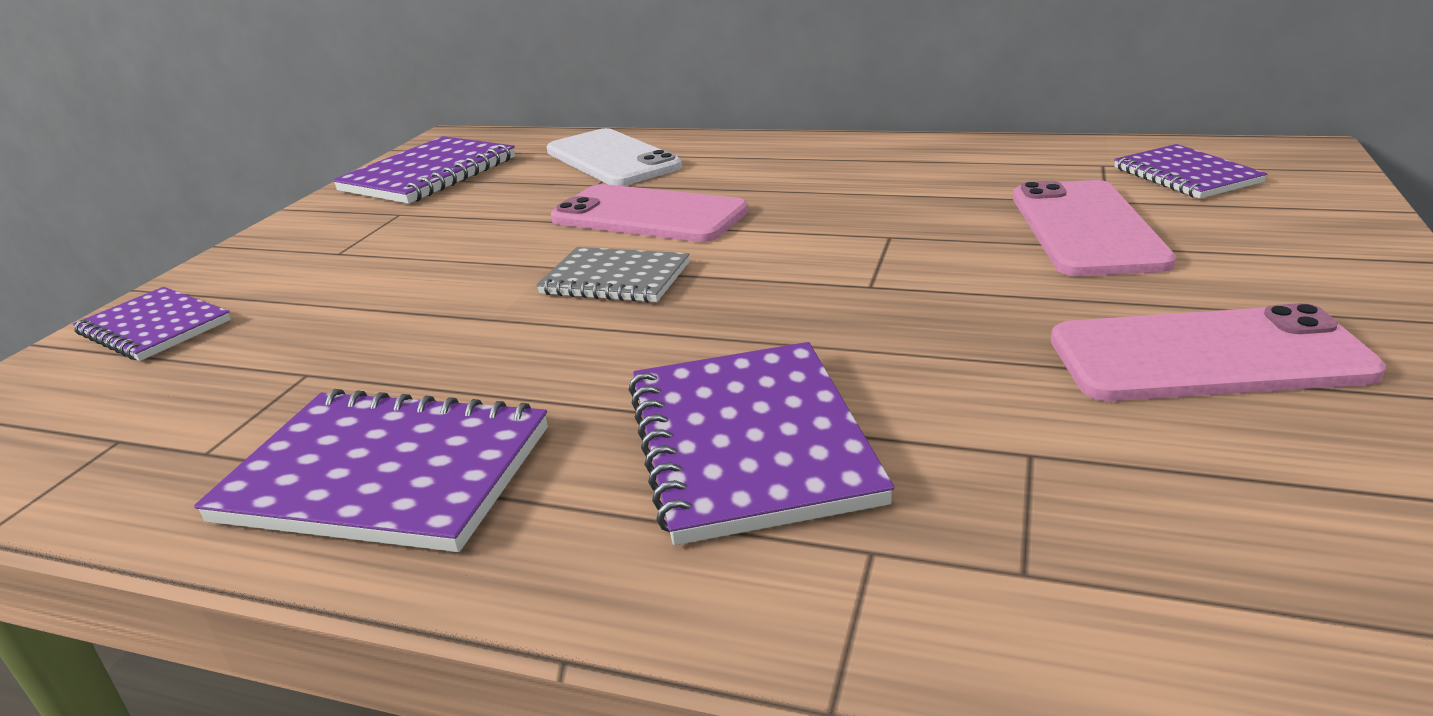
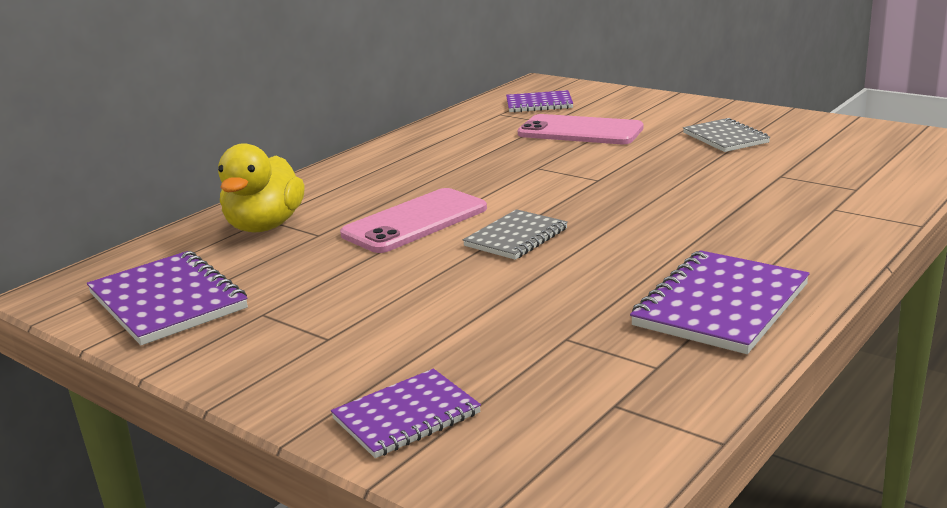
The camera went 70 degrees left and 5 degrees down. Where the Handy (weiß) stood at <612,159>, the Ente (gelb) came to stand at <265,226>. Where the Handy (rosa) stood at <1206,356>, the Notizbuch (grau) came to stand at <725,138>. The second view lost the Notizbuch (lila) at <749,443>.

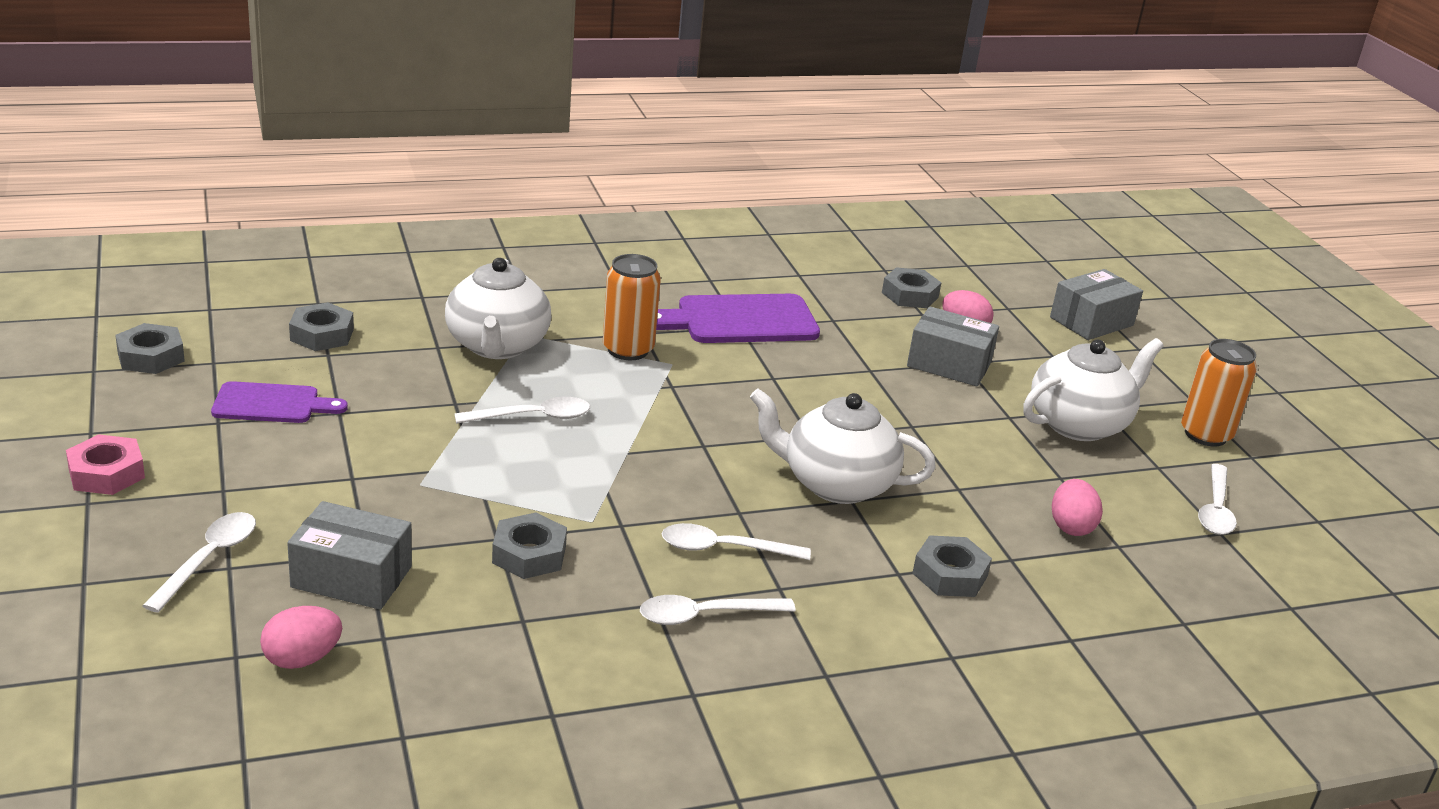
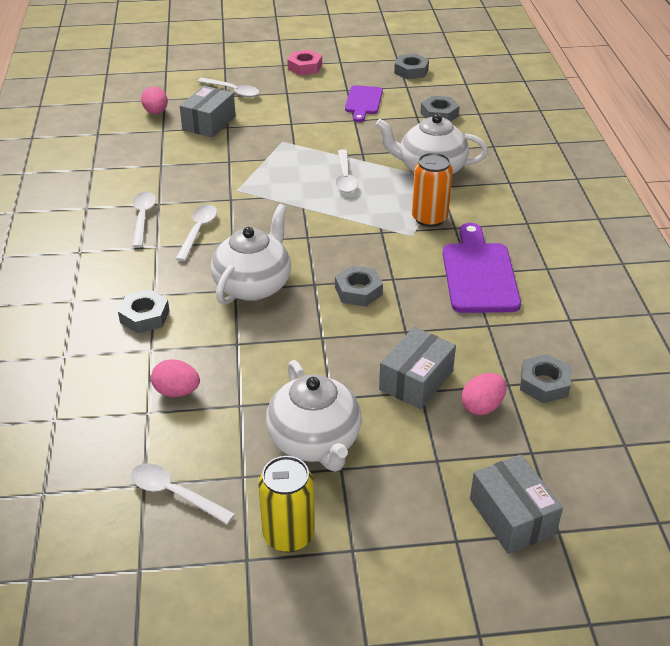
The camera went 105 degrees right and 10 degrees up. What was the Dose (orange) at <1205,434> turned into the Dose (gelb) at <288,535>. The Sechskantmutter (grau) ended up elsewhere, having gone from <529,554> to <358,291>.

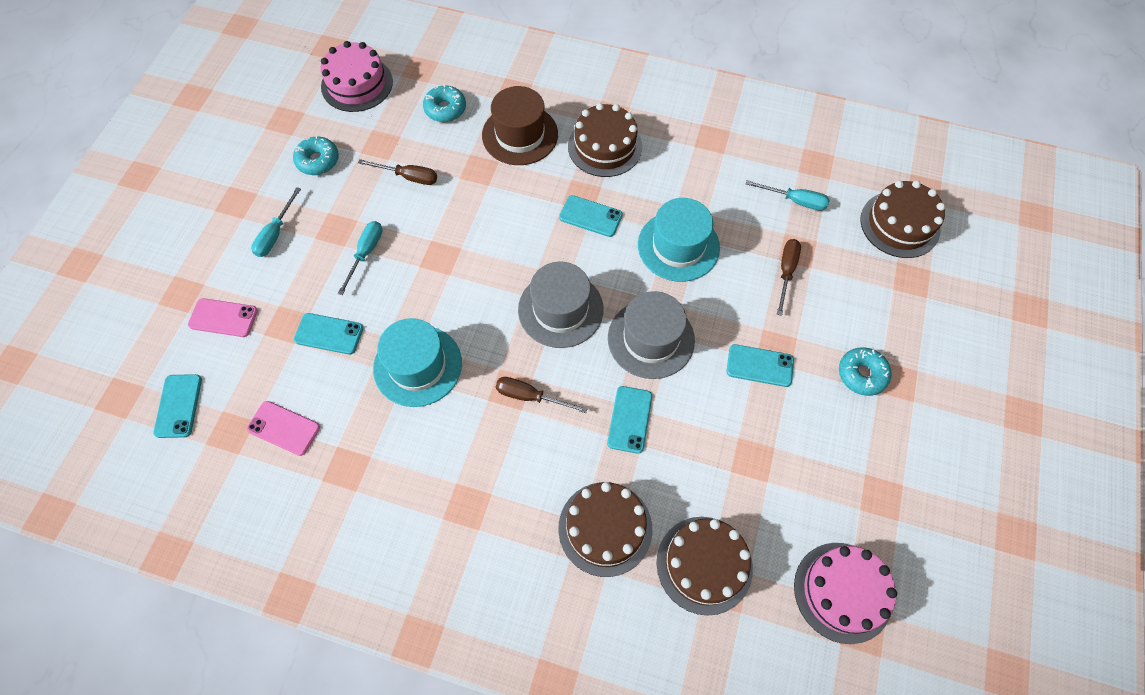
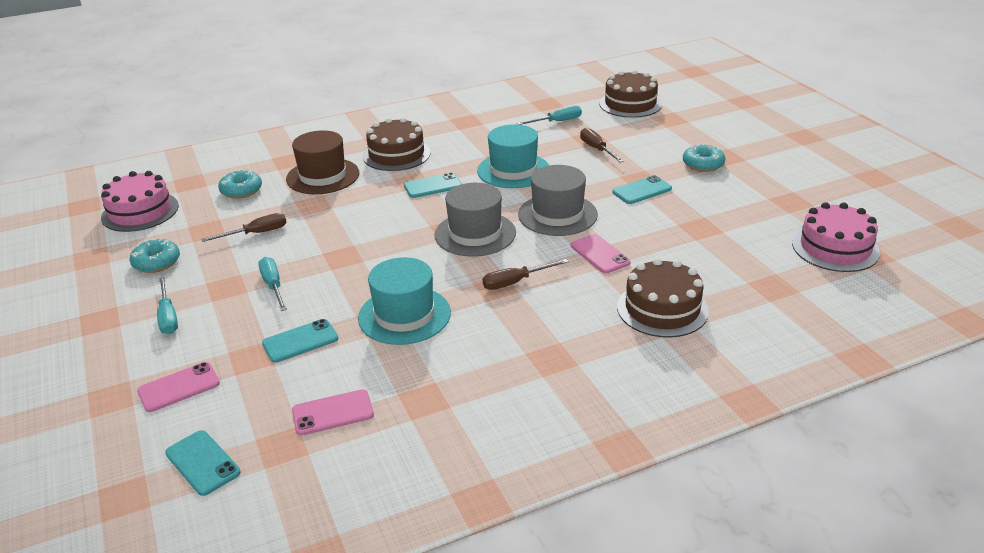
The camera went 40 degrees left and 30 degrees down. What was the Handy (türkis) at <629,419> turned into the Handy (rosa) at <599,254>. The second view lost the Kuchen (braun) at <704,564>.

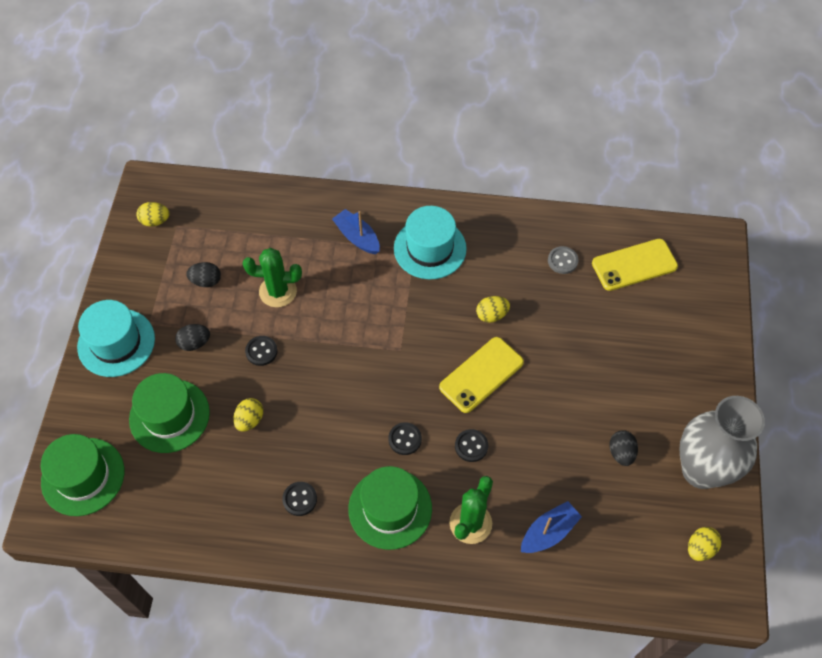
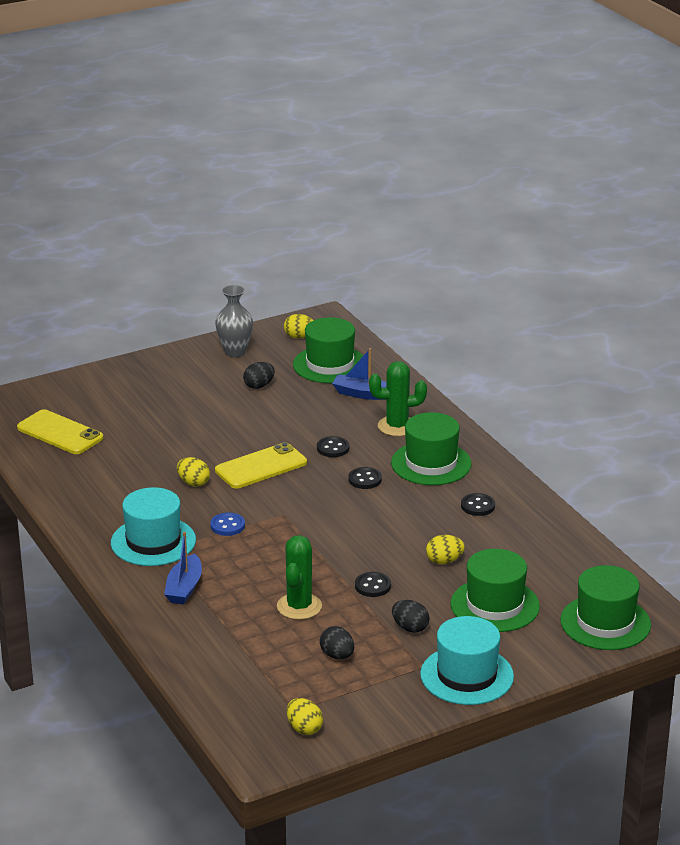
The camera went 125 degrees left and 30 degrees down. The second view gained the Knopf (blau) at <227,526>. The size of the Vase (grau) at <701,470> changed by a factor of 0.60. The Handy (gelb) at <481,375> ended up facing another way, 45 degrees counterclockwise from before. The Kaktus (grün) at <278,291> ended up facing another way, 45 degrees clockwise from before. The second view gained the Hut (grün) at <330,365>. The second view lost the Knopf (grau) at <562,261>.

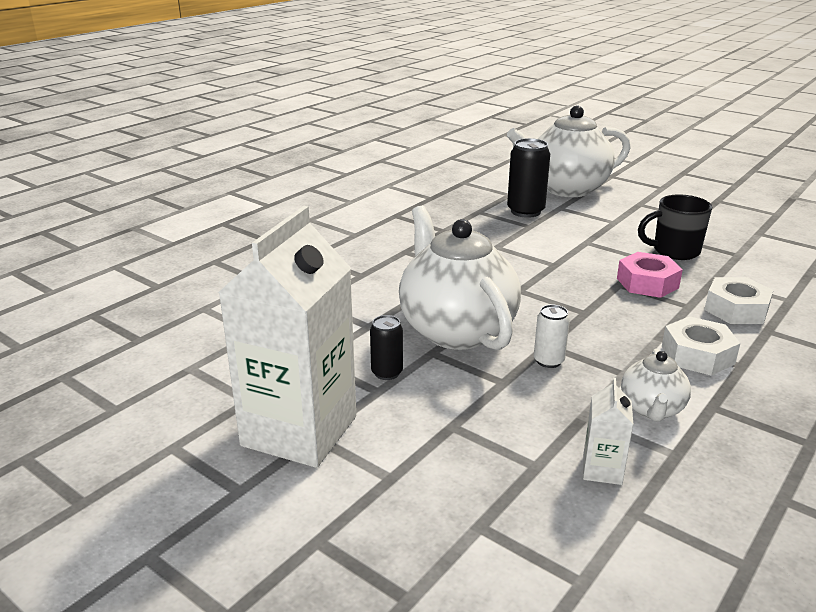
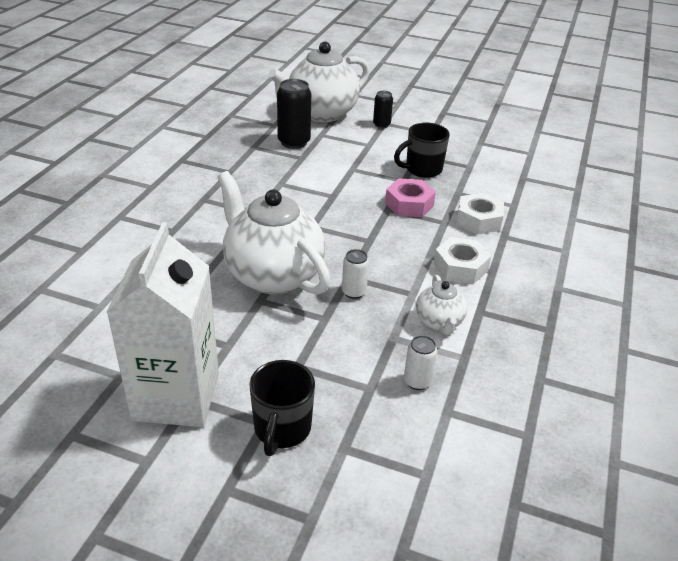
The camera went 20 degrees left and 10 degrees up. The second view gained the Tasse (schwarz) at <282,429>. The Dose (schwarz) ended up elsewhere, having gone from <387,373> to <381,125>. Where the Getränkekarton (weiß) stood at <602,470>, the Dose (weiß) came to stand at <417,381>.

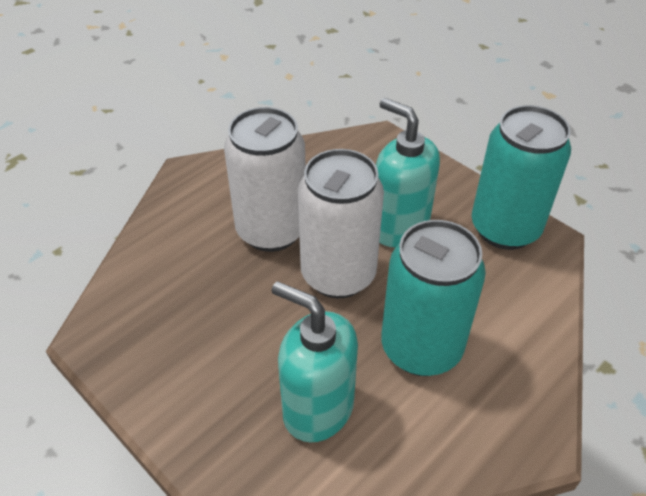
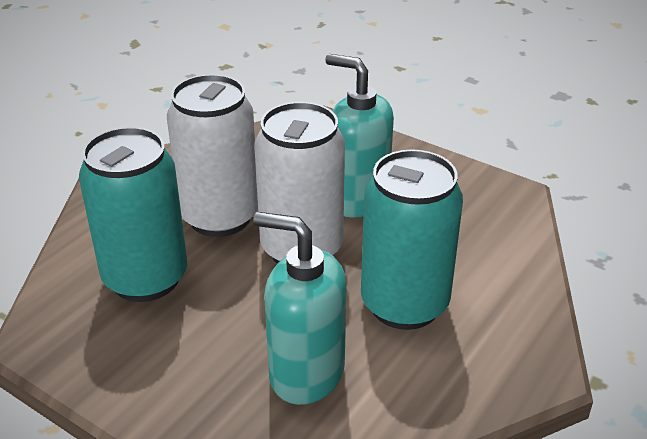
The camera went 10 degrees left and 10 degrees down. The Dose (türkis) ended up elsewhere, having gone from <505,229> to <145,278>.

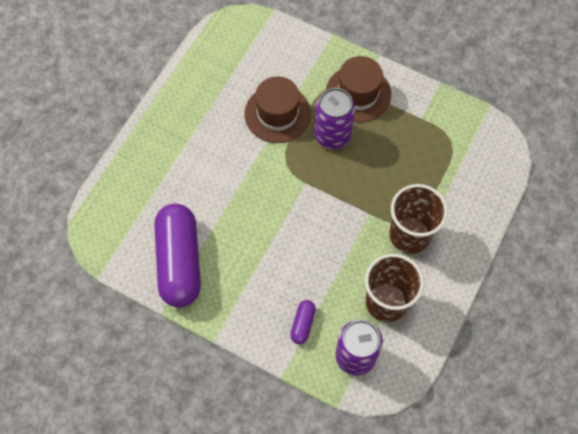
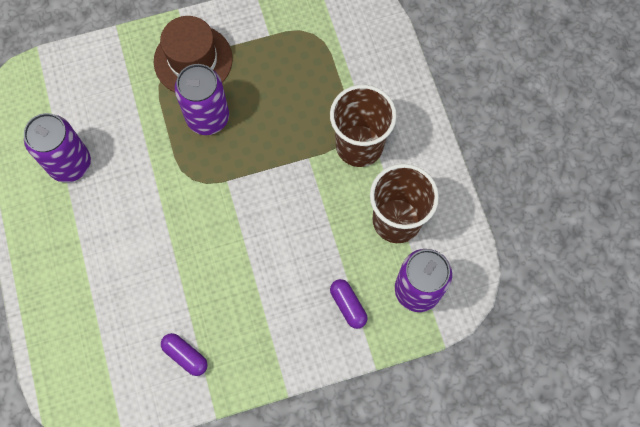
The camera went 45 degrees left and 5 degrees up. The second view gained the Dose (lila) at <70,163>. The size of the Kapsel (lila) at <179,261> changed by a factor of 0.42. The second view lost the Hut (braun) at <277,114>.

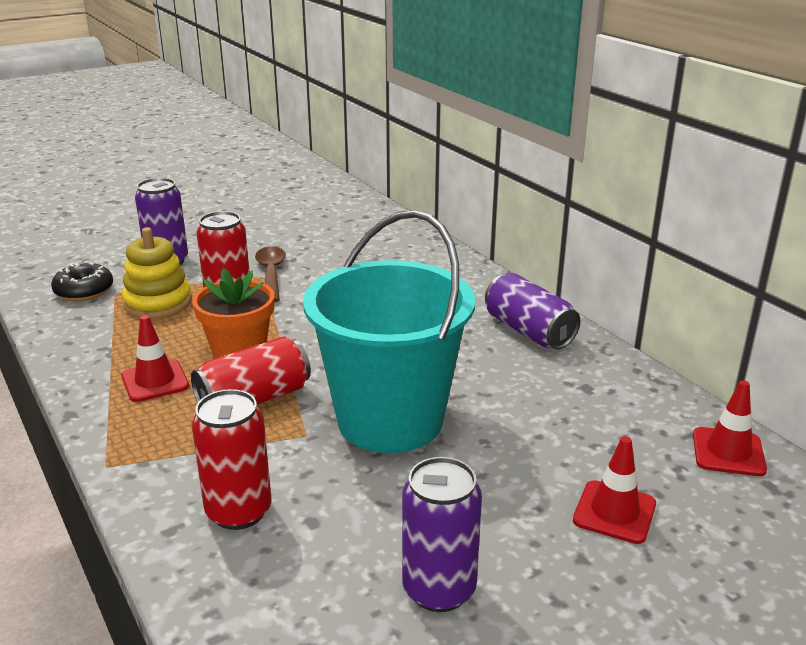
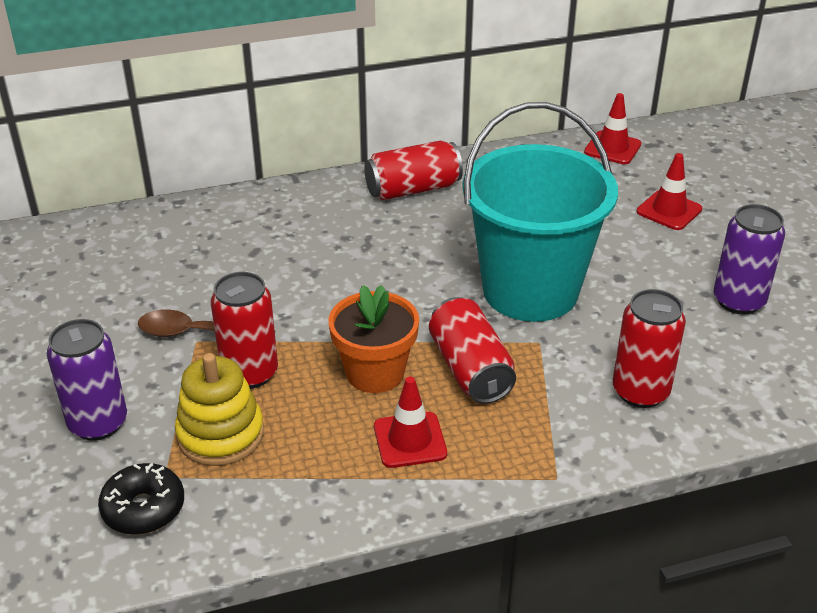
The camera went 75 degrees left and 10 degrees up. What was the Dose (lila) at <528,331> turned into the Dose (rot) at <413,189>.

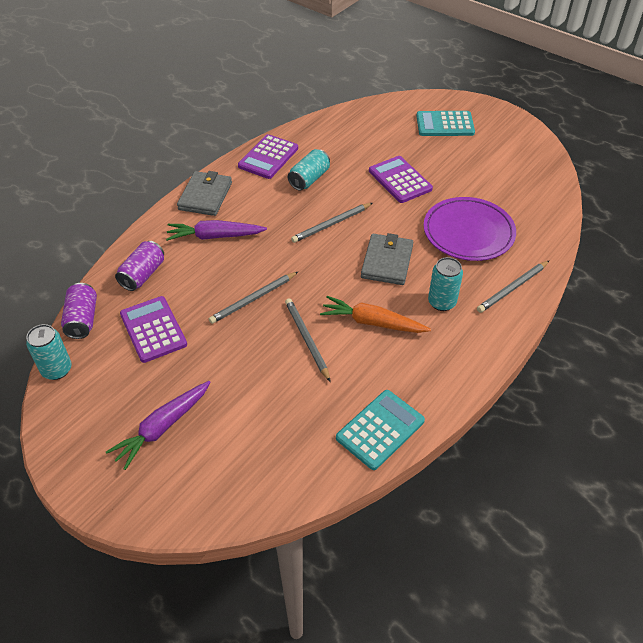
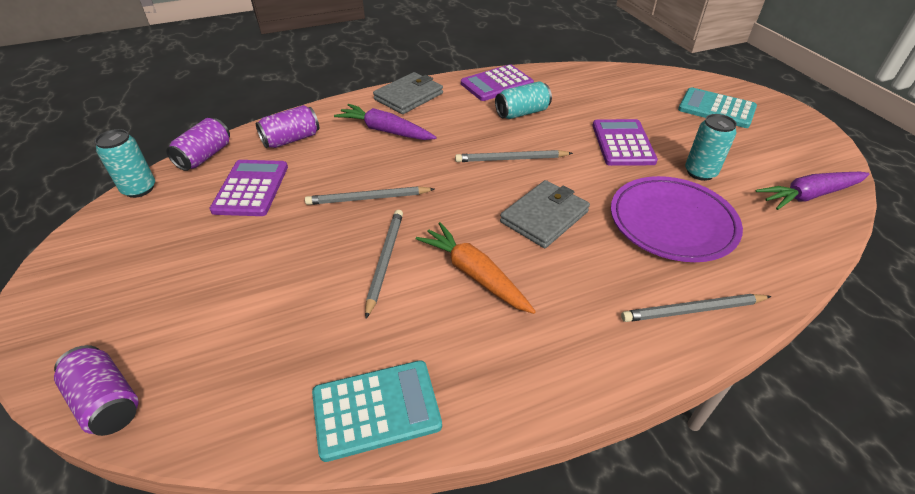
The camera went 30 degrees right and 5 degrees down. The second view gained the Dose (lila) at <107,401>. The Dose (türkis) ended up elsewhere, having gone from <442,302> to <700,172>. The Karotte (lila) ended up elsewhere, having gone from <162,427> to <809,195>.

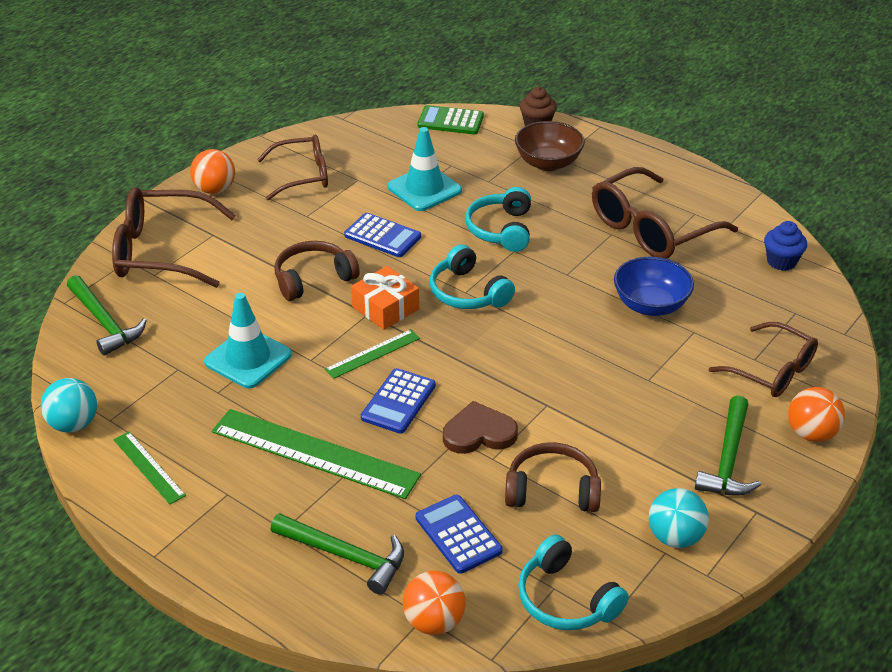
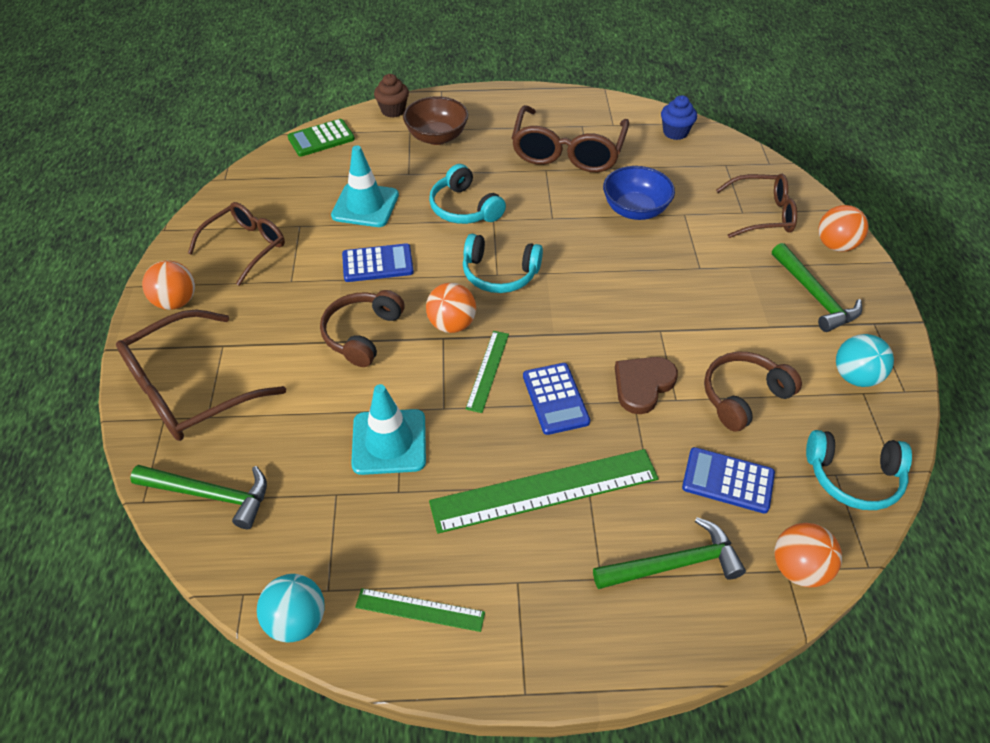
The camera went 40 degrees left and 10 degrees up. Where the Geschenk (orange) stood at <385,308>, the Ball (orange) came to stand at <452,324>.

